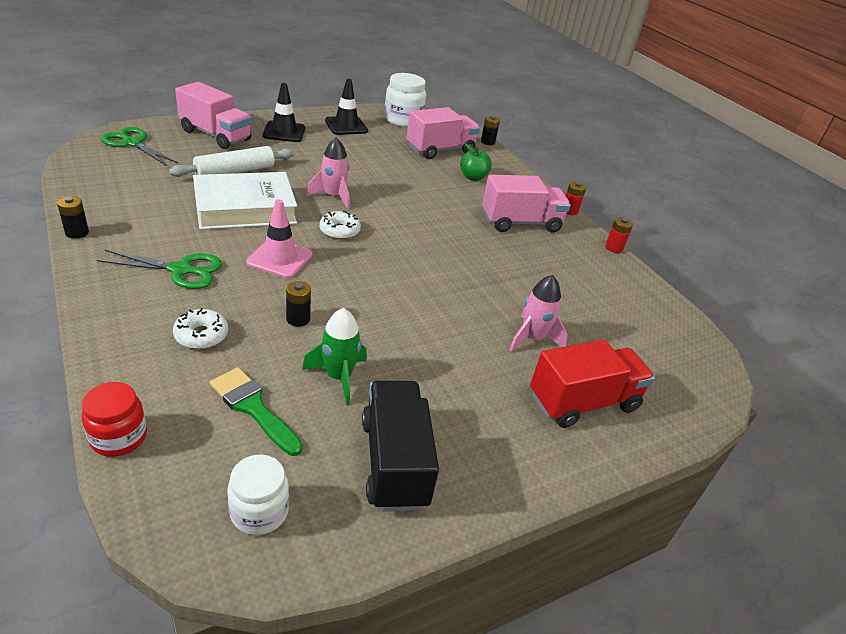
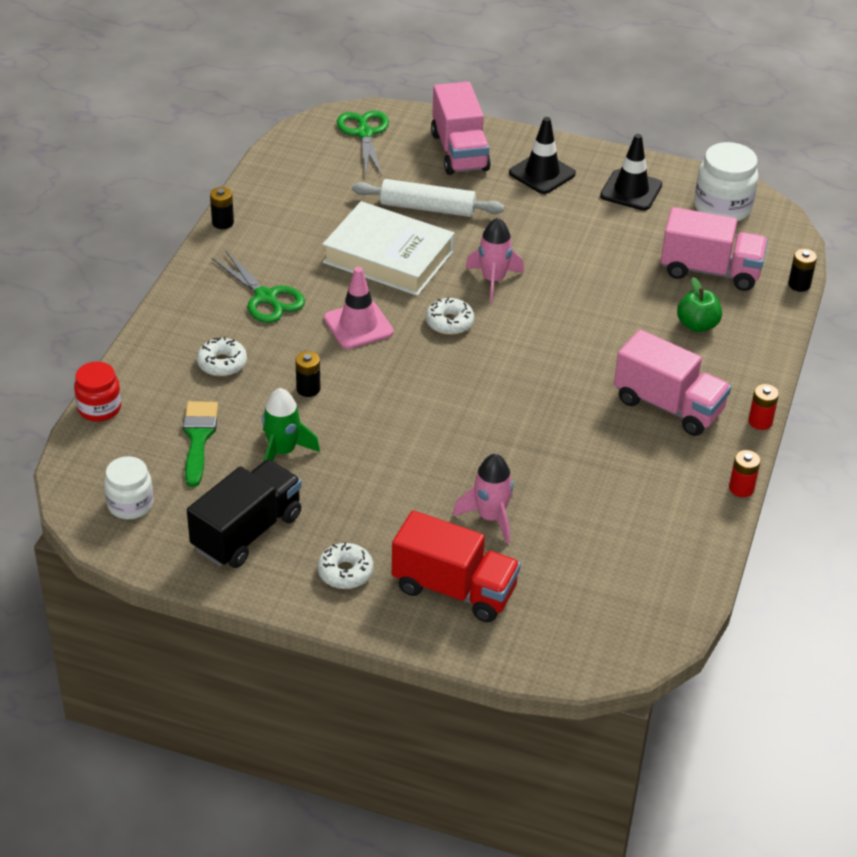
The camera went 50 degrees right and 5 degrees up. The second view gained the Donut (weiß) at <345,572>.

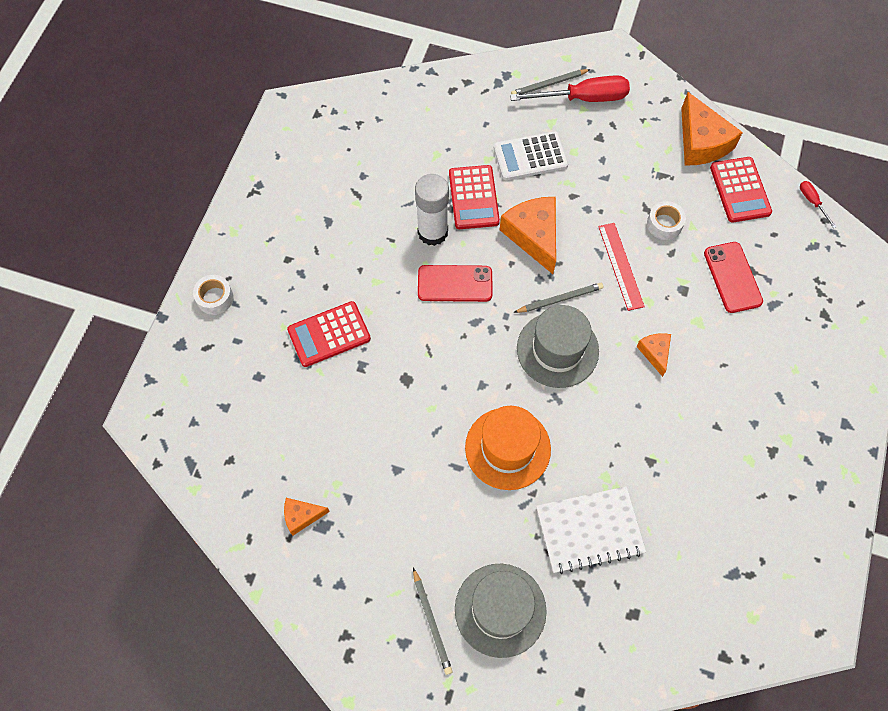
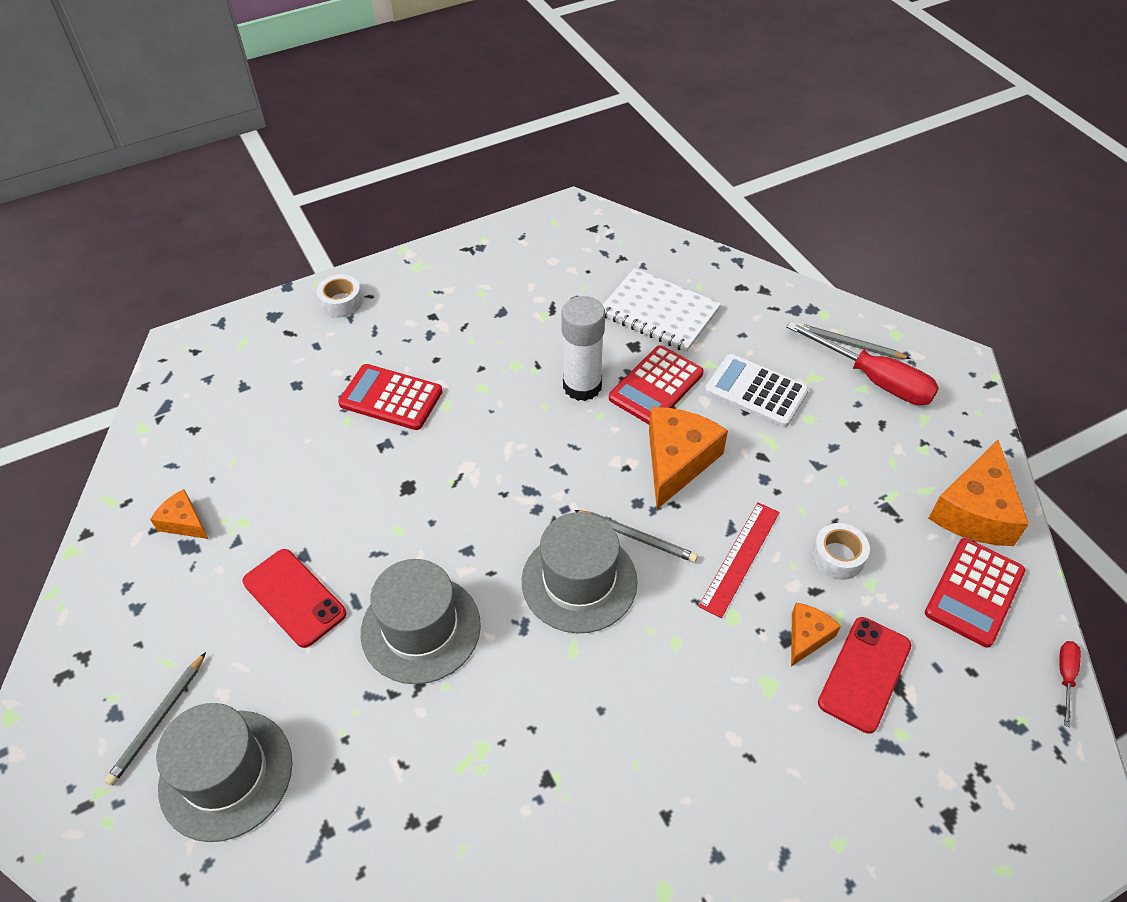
The camera went 45 degrees right and 15 degrees down. The Handy (rot) ended up elsewhere, having gone from <455,283> to <294,597>. What was the Hut (orange) at <507,448> turned into the Hut (grau) at <420,628>. The Notizbuch (weiß) ended up elsewhere, having gone from <589,530> to <659,312>. The Käse (orange) ended up elsewhere, having gone from <655,353> to <807,637>.

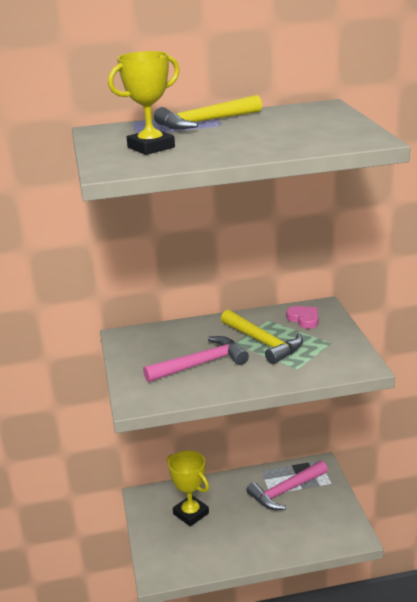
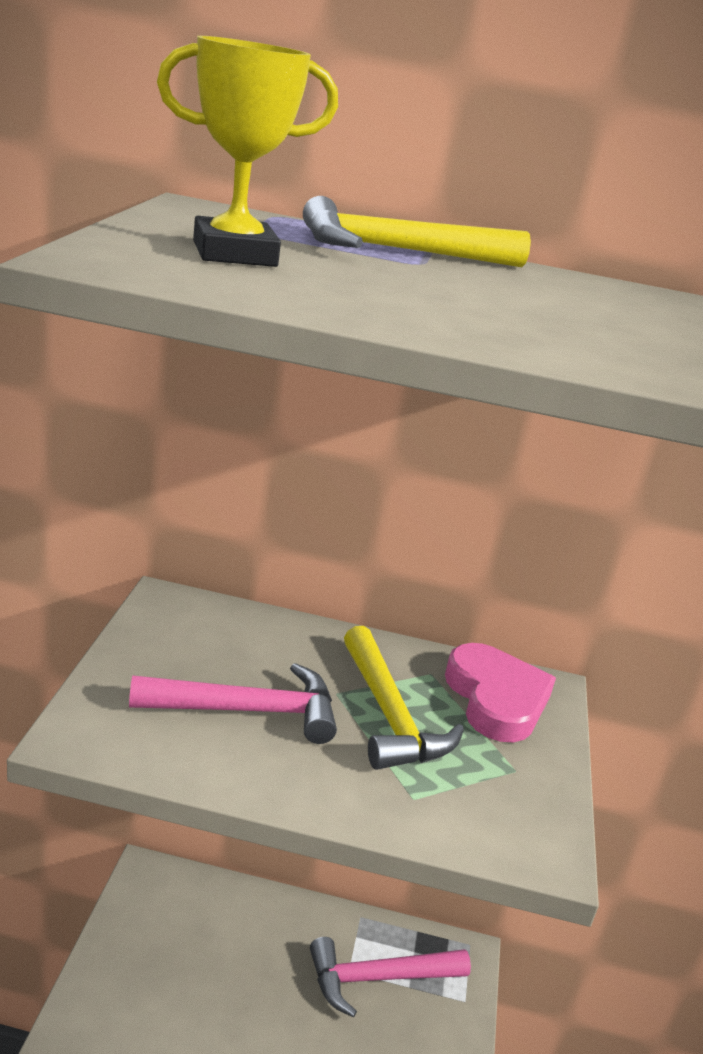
The camera went 15 degrees right and 0 degrees up. The size of the Herz (rosa) at <304,319> changed by a factor of 1.69. The second view lost the Pokal (gelb) at <191,513>.

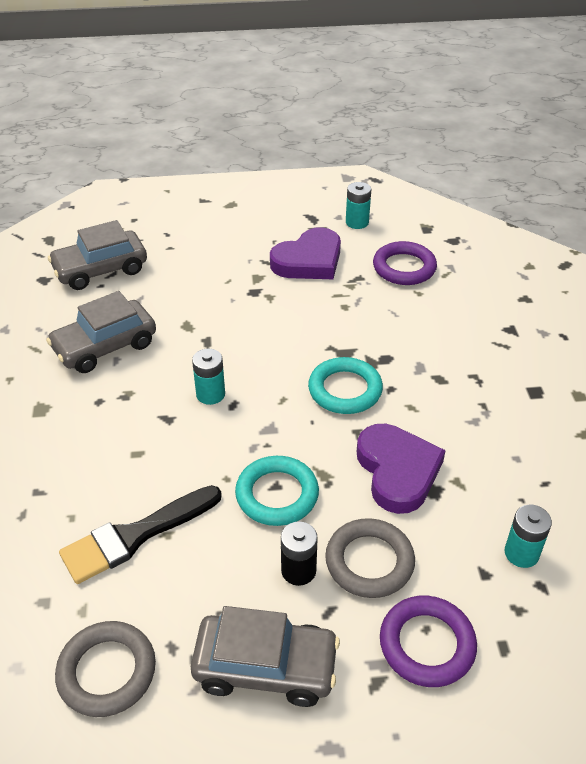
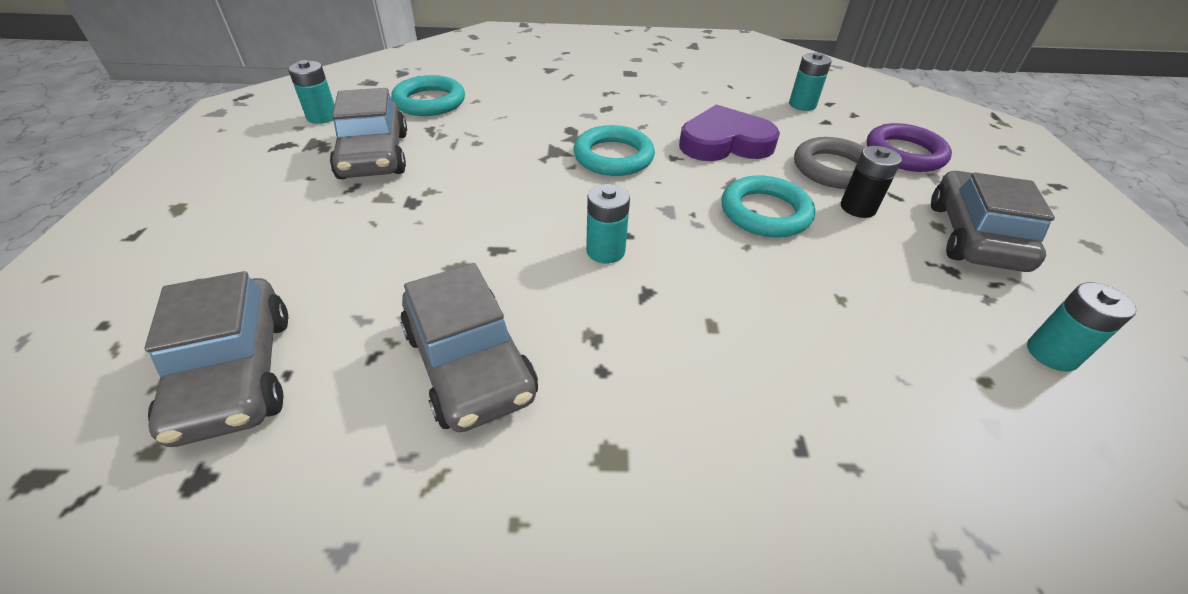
The camera went 85 degrees left and 0 degrees up. Where the Herz (lila) stood at <309,261>, the Auto (grau) came to stand at <374,156>. What was the Ring (lila) at <404,268> turned into the Ring (türkis) at <429,102>. Where the Ring (grau) stood at <107,672>, the Batterie (türkis) came to stand at <1051,354>. The second view lost the Pinsel (schwarz) at <135,536>.

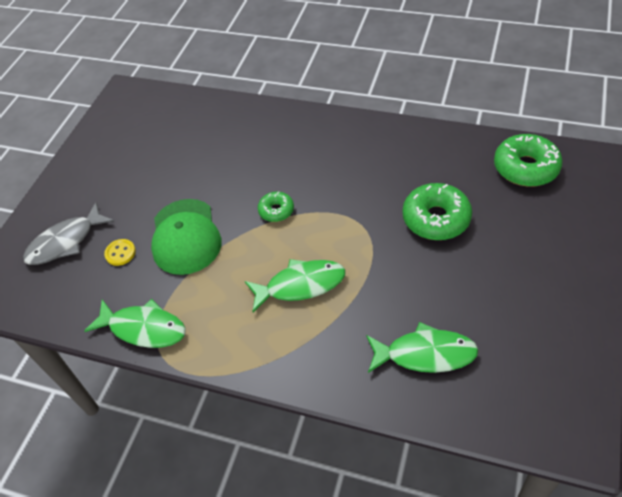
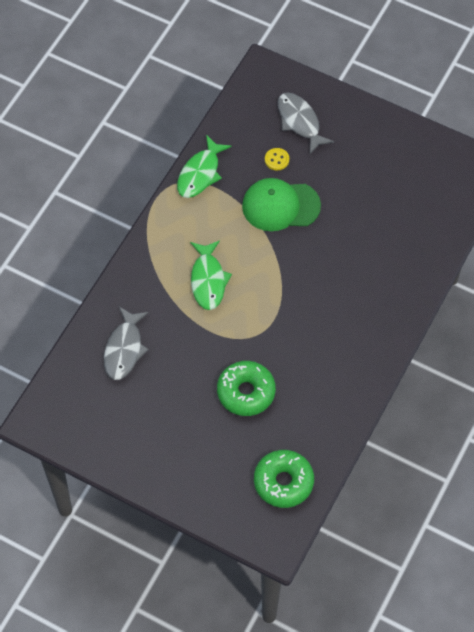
The camera went 95 degrees right and 10 degrees up. What was the Fisch (grün) at <425,354> turned into the Fisch (grau) at <124,349>. The second view lost the Donut (grün) at <276,210>.

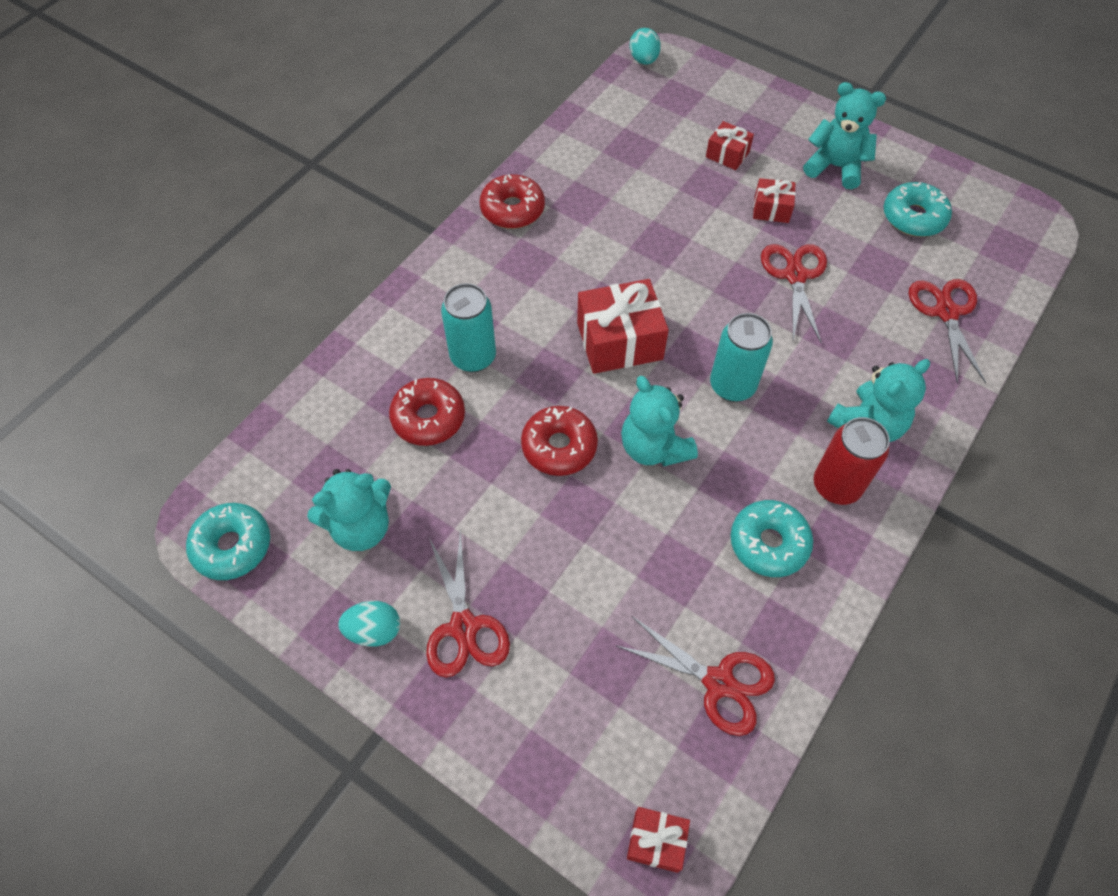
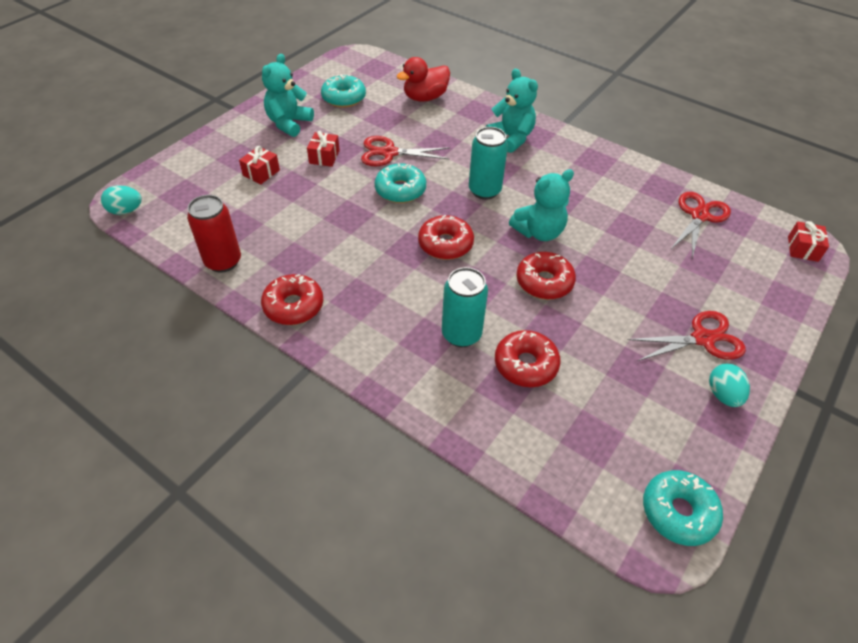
The camera went 90 degrees left and 10 degrees down. The Dose (rot) ended up elsewhere, having gone from <836,486> to <223,261>. The Donut (türkis) ended up elsewhere, having gone from <768,543> to <400,190>. Where the Schere (rot) stood at <946,312>, the Ente (rot) came to stand at <425,97>. Where the Geschenk (rot) stood at <619,341>, the Donut (rot) came to stand at <445,244>. The second view lost the Teddybär (türkis) at <361,527>.

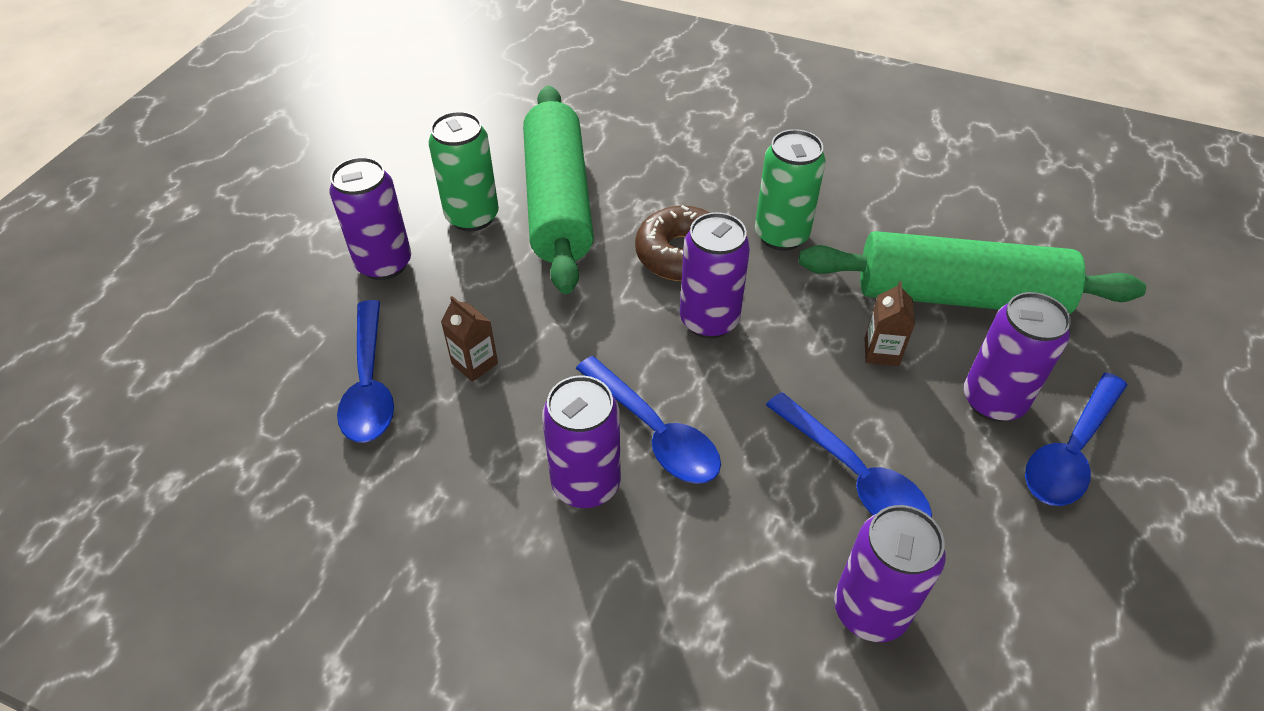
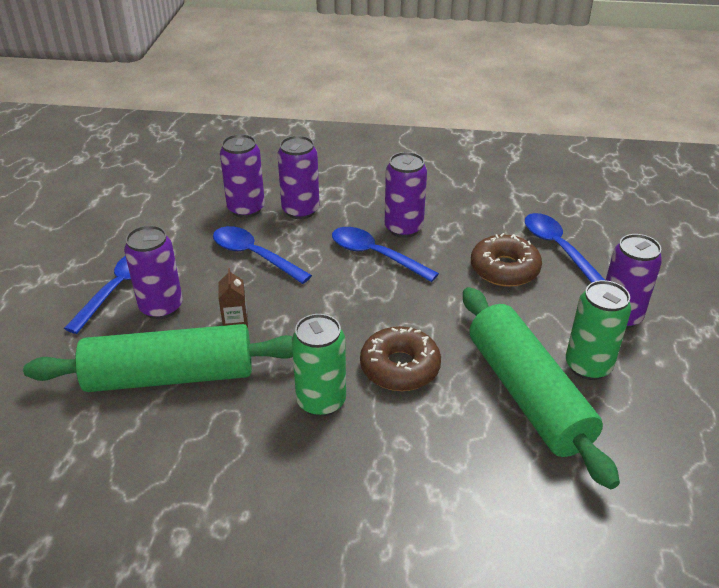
The camera went 165 degrees right and 10 degrees down. The Dose (lila) ended up elsewhere, having gone from <709,320> to <300,210>. Where the Getränkekarton (braun) stood at <474,363>, the Donut (braun) came to stand at <504,269>.

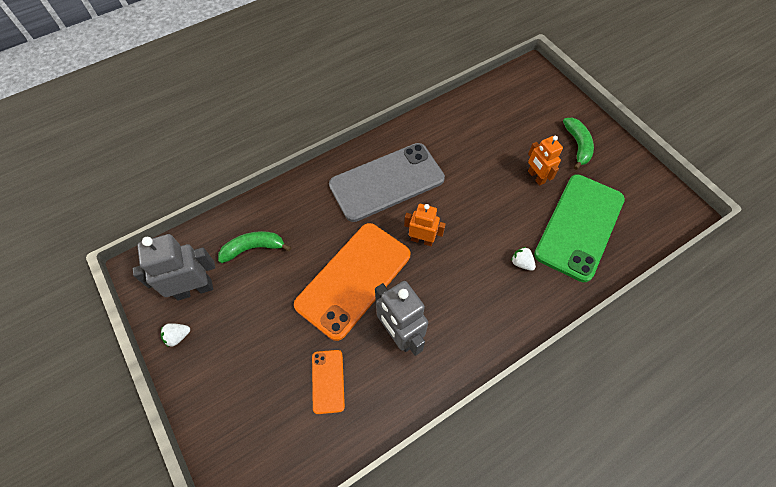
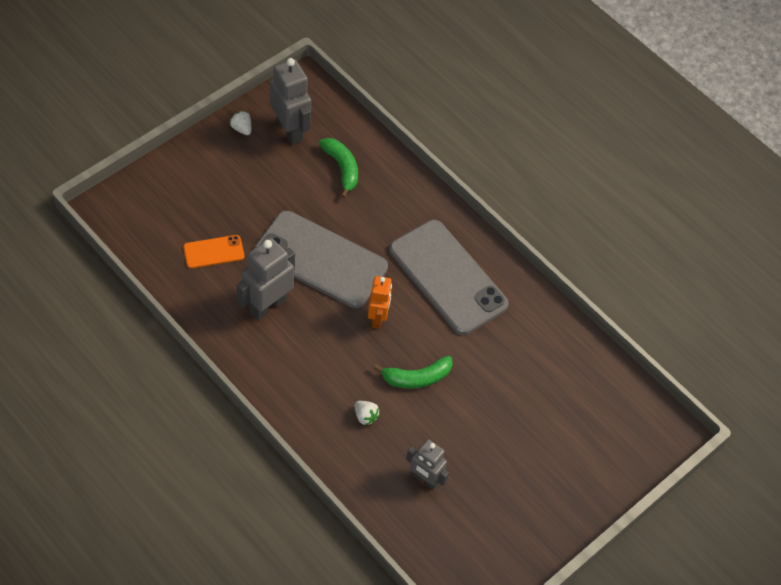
The camera went 75 degrees right and 5 degrees down. What was the Handy (orange) at <354,279> turned into the Handy (grau) at <320,260>. The Erdbeere (weiß) at <521,263> ended up facing another way, 105 degrees clockwise from before. The Banane (grün) ended up elsewhere, having gone from <577,145> to <416,378>. Where the Handy (grün) stood at <579,226>, the Roboter (grau) came to stand at <425,479>. The second view lost the Roboter (orange) at <536,177>.

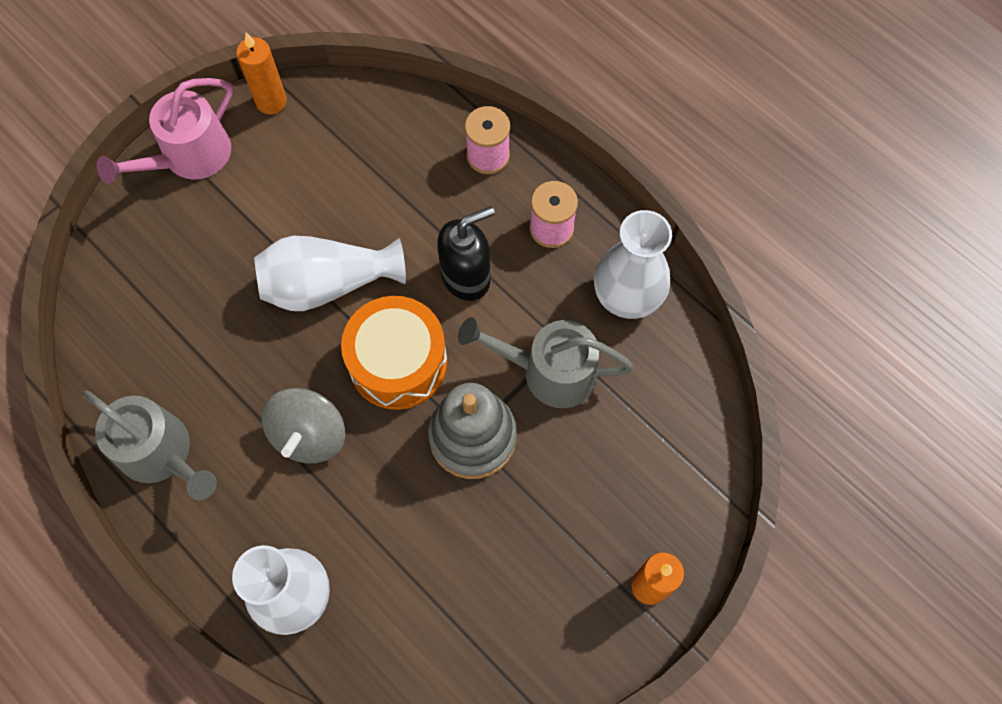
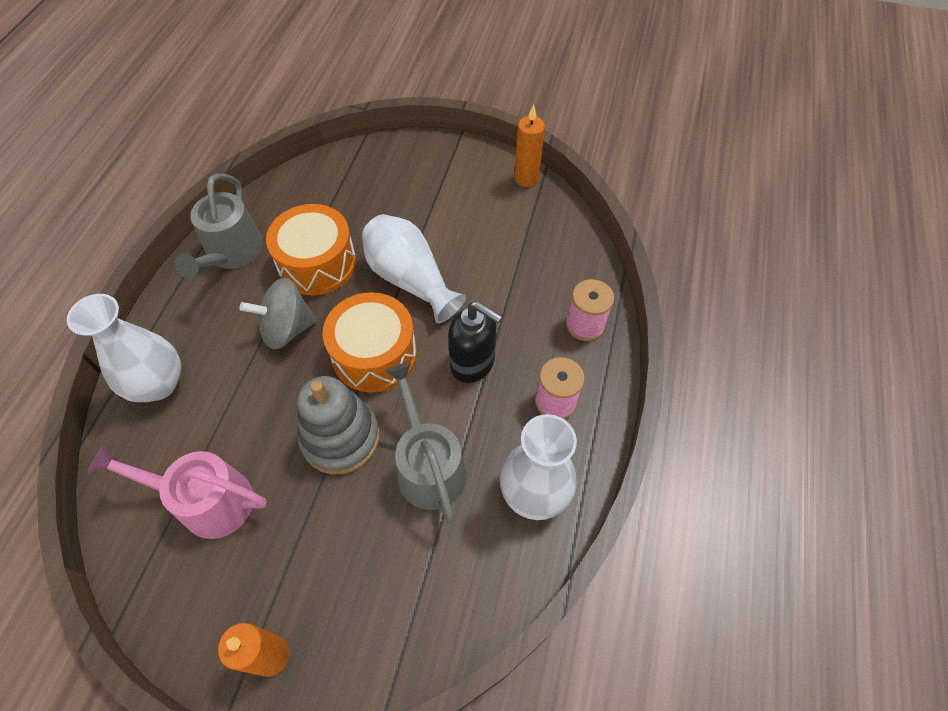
The camera went 60 degrees right and 10 degrees down. The Gießkanne (rosa) ended up elsewhere, having gone from <189,157> to <207,501>. The second view gained the Trommel (orange) at <317,263>.

